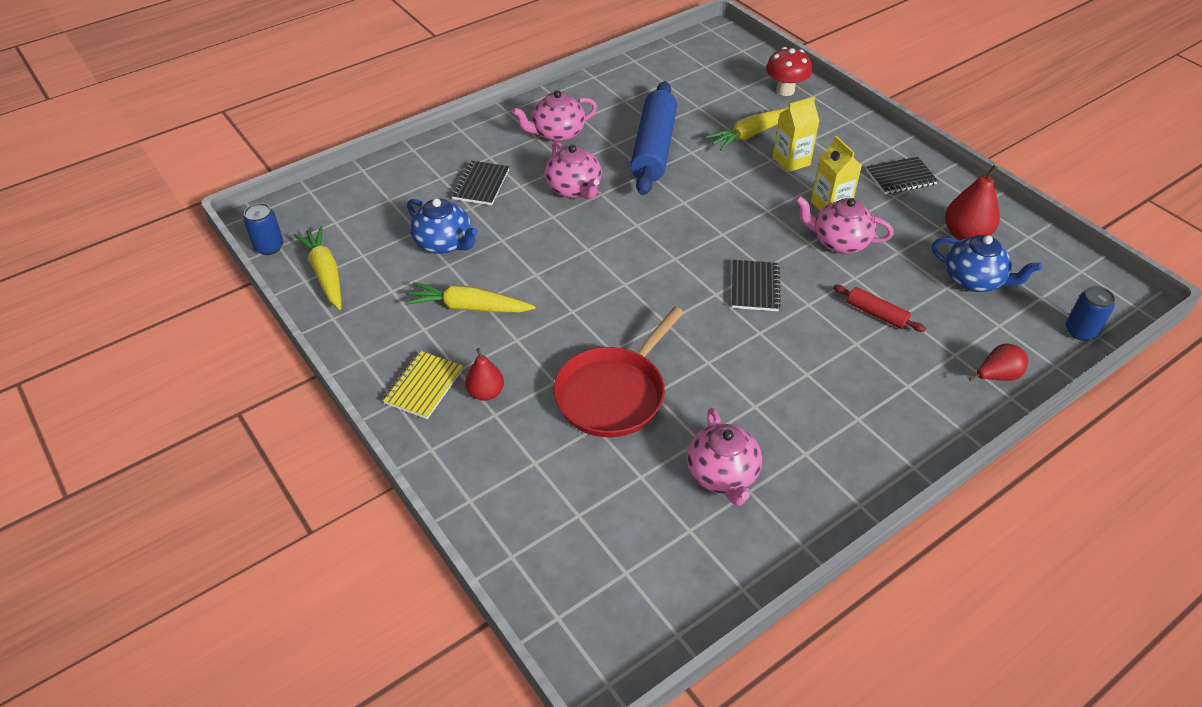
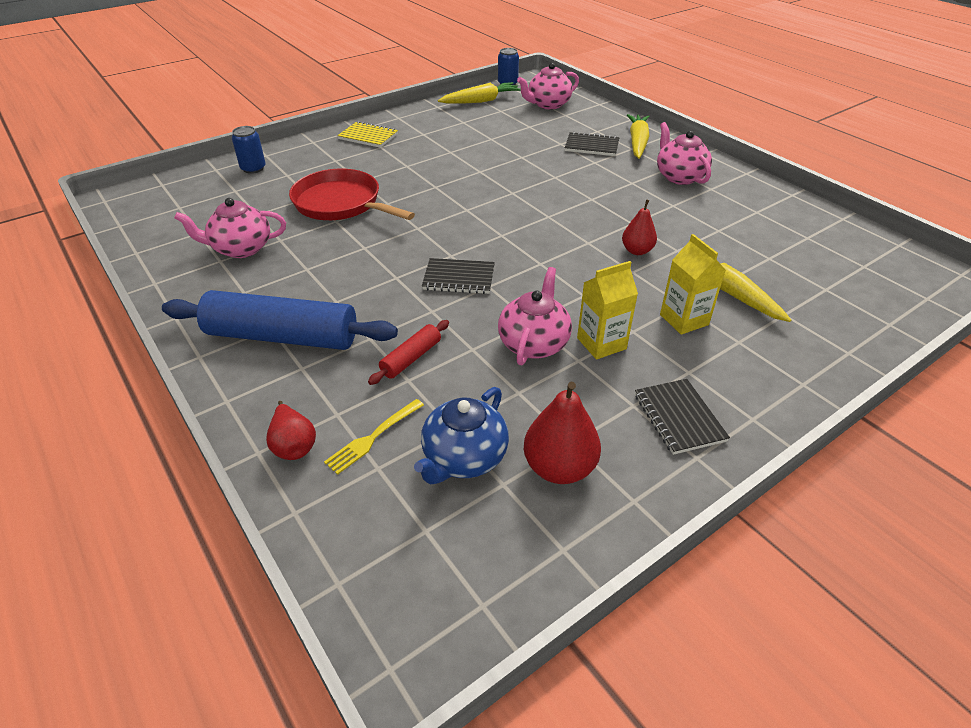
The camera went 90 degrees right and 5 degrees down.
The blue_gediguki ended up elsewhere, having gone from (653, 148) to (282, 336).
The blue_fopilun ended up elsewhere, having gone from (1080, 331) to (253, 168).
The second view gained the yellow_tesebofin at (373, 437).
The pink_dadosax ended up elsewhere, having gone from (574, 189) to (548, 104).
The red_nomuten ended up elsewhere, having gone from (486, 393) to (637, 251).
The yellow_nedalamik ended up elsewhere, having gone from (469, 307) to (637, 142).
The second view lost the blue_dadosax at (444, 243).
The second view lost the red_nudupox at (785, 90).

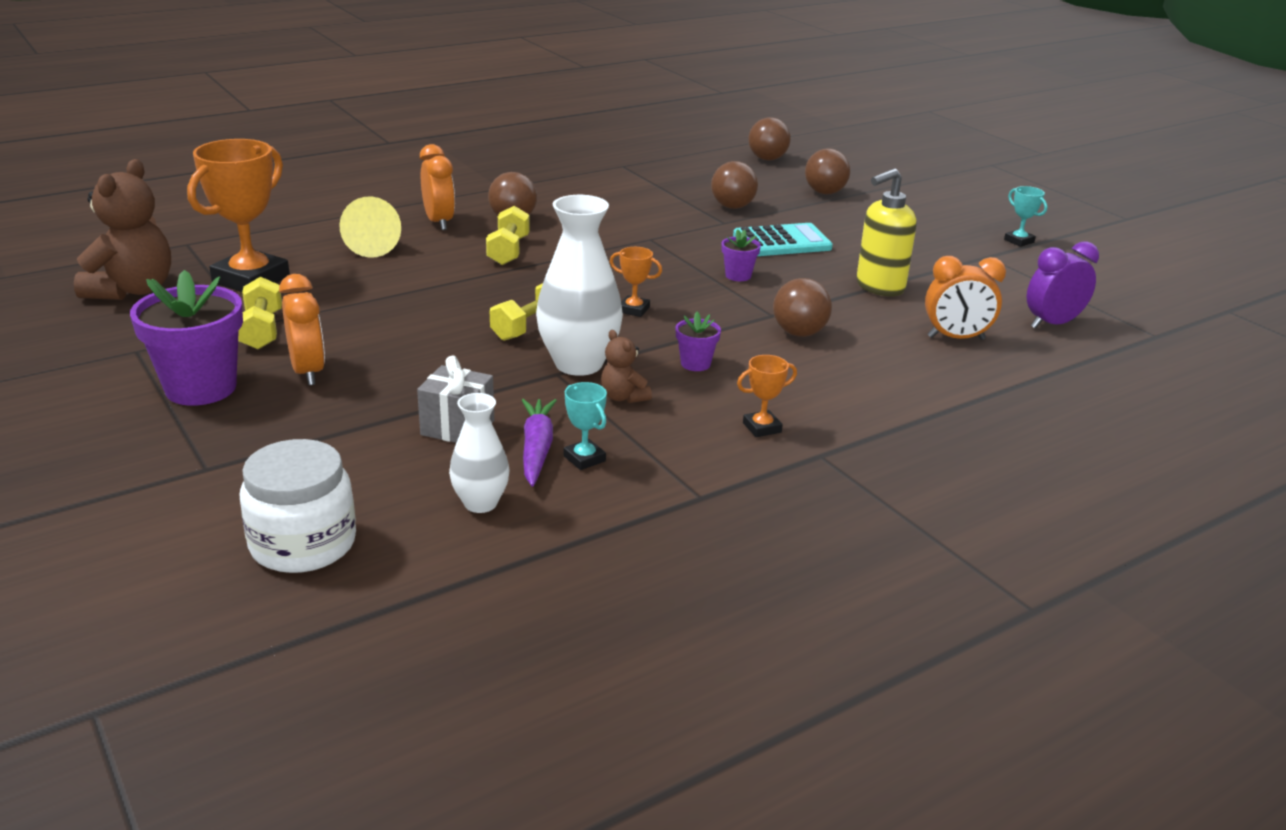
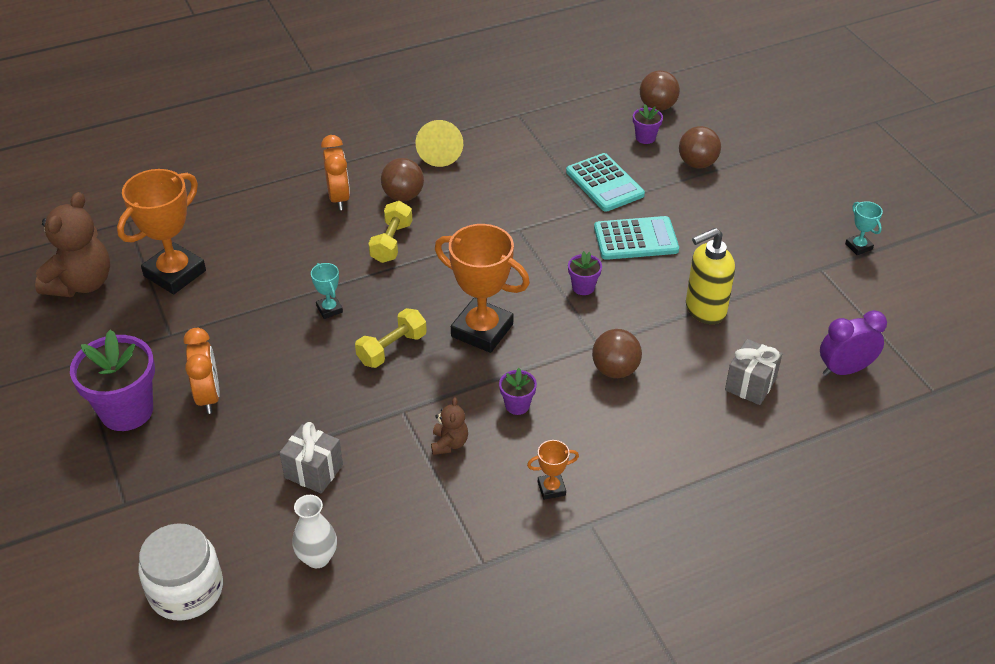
The camera went 10 degrees right and 15 degrees up.
The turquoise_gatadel ended up elsewhere, having gone from (584, 459) to (329, 309).
The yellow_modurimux ended up elsewhere, having gone from (373, 246) to (440, 153).
The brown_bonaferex at (623, 397) ended up facing another way, 150 degrees counterclockwise from before.
The size of the orange_gatadel at (634, 310) changed by a factor of 2.22.
Where the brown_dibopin stood at (732, 207), the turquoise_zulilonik came to stand at (604, 183).
The second view gained the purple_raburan at (645, 137).
Where the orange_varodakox stood at (956, 338), the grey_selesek came to stand at (750, 384).
The second view lost the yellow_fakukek at (262, 330).
The second view lost the purple_nedalamik at (537, 449).
The second view lost the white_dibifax at (578, 364).

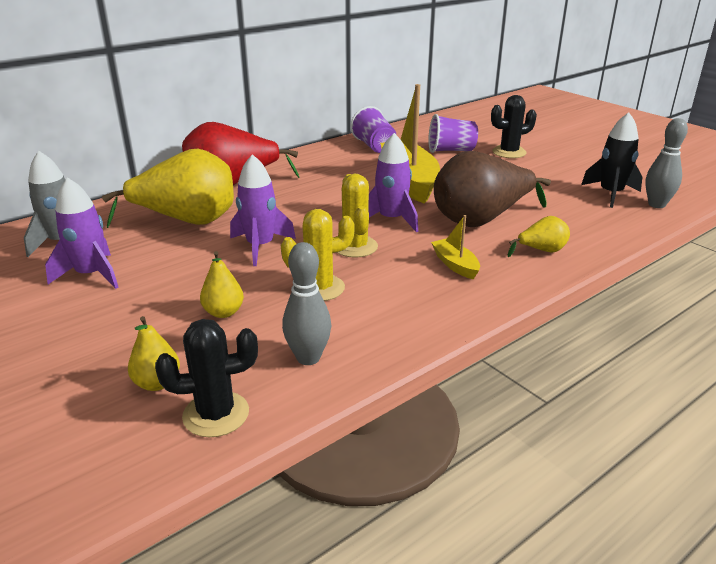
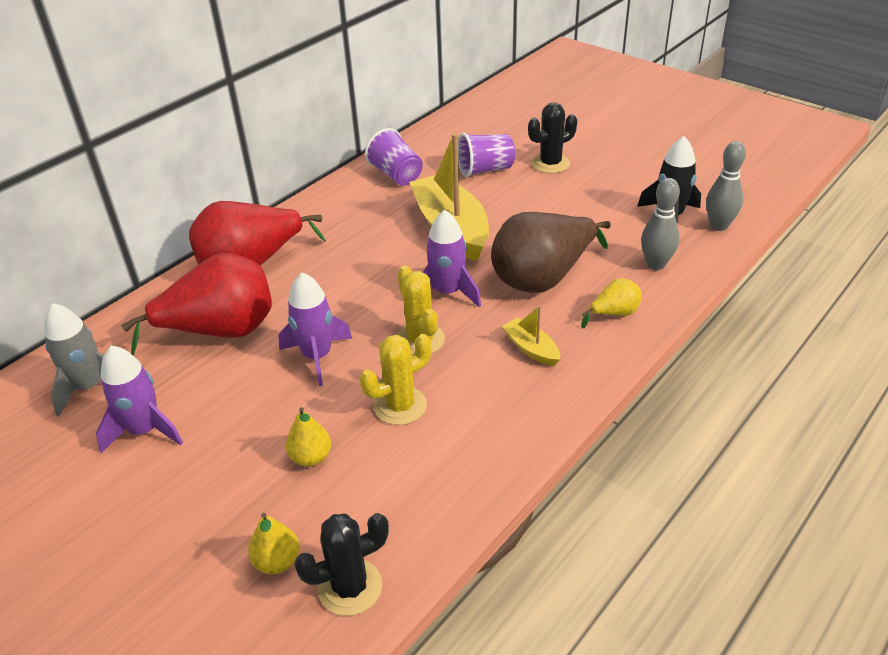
The camera went 10 degrees left and 10 degrees up.
What was the yellow_nomuten at (187, 221) turned into the red_nomuten at (220, 331).
The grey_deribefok ended up elsewhere, having gone from (308, 358) to (656, 264).

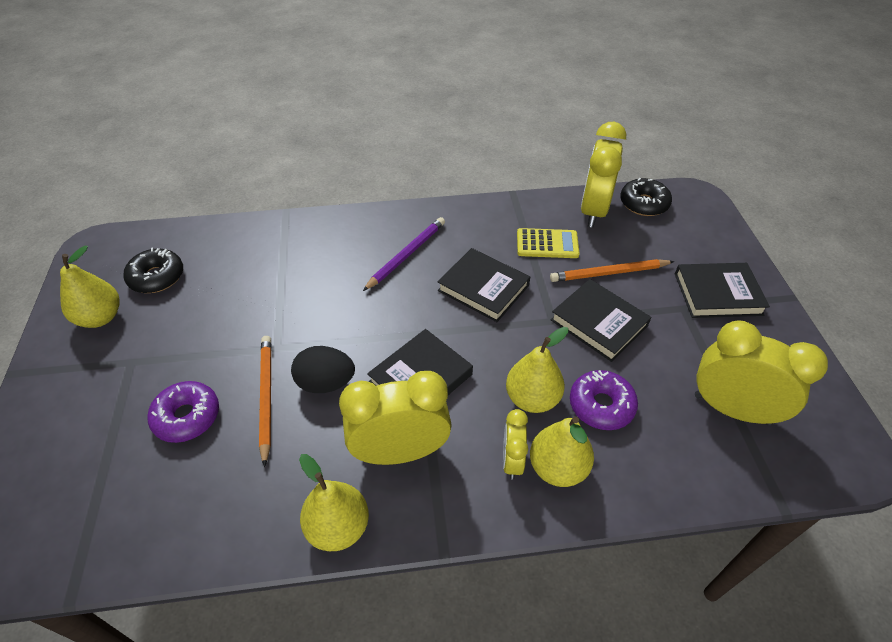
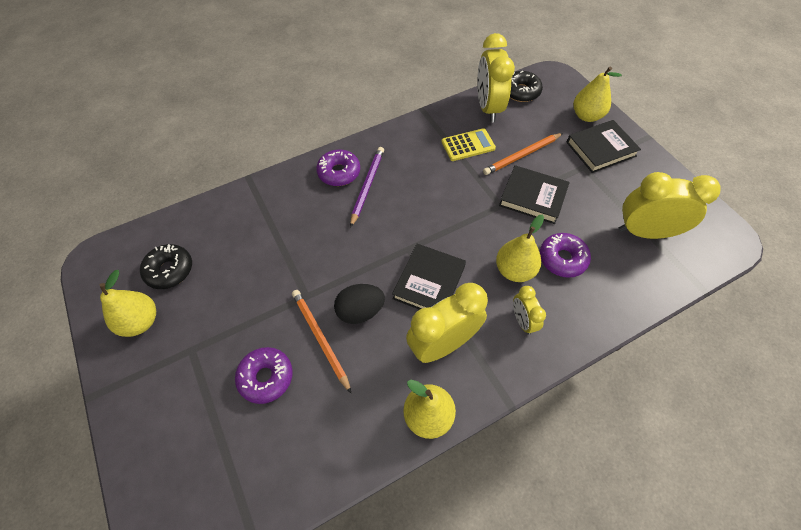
The camera went 20 degrees left and 10 degrees up.
The second view gained the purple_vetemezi at (339, 172).
The yellow_nomuten ended up elsewhere, having gone from (557, 468) to (586, 116).
The second view lost the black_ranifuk at (483, 288).

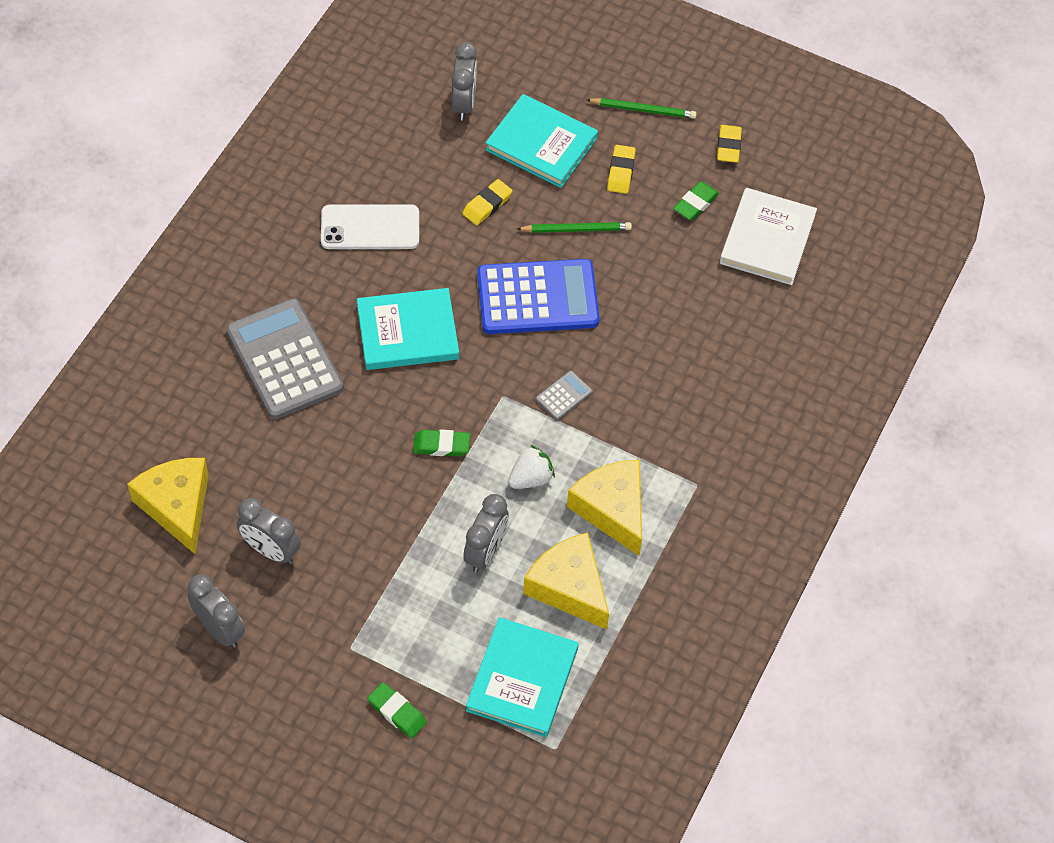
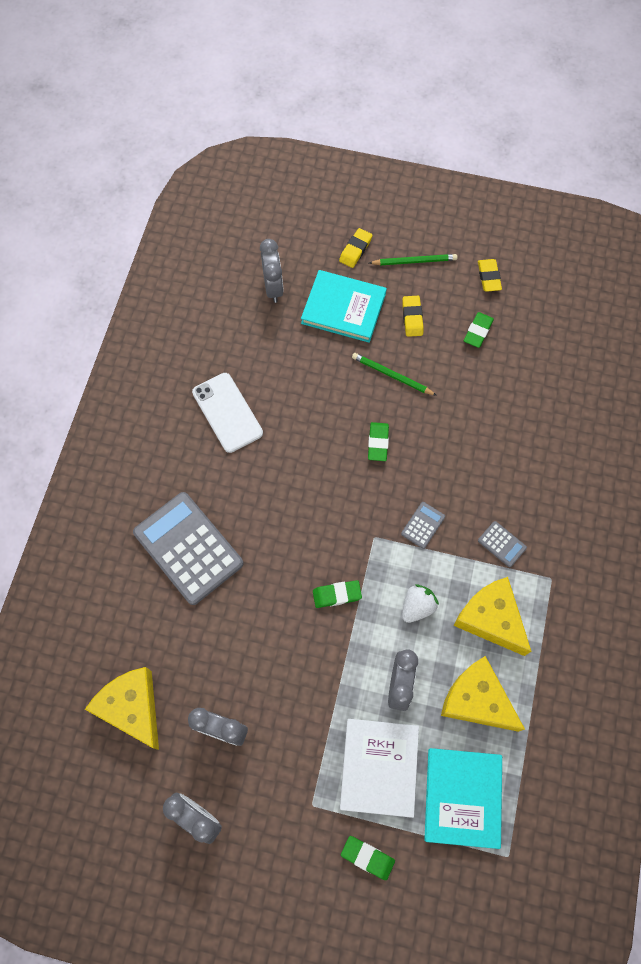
The camera went 10 degrees left and 10 degrees up.
The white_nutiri at (370, 227) ended up facing another way, 75 degrees clockwise from before.
The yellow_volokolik ended up elsewhere, having gone from (487, 205) to (355, 250).
The white_ranifuk ended up elsewhere, having gone from (767, 239) to (379, 767).
The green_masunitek at (576, 229) ended up facing another way, 135 degrees counterclockwise from before.
Where the blue_zulilonik stood at (537, 298), the green_volokolik came to stand at (378, 443).
The second view gained the grey_zulilonik at (502, 544).
The second view lost the turquoise_ranifuk at (407, 332).

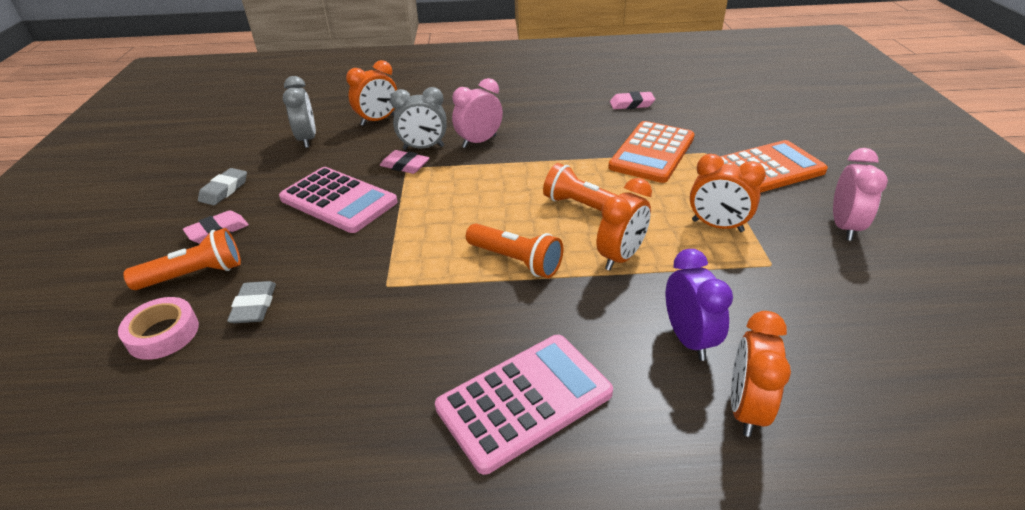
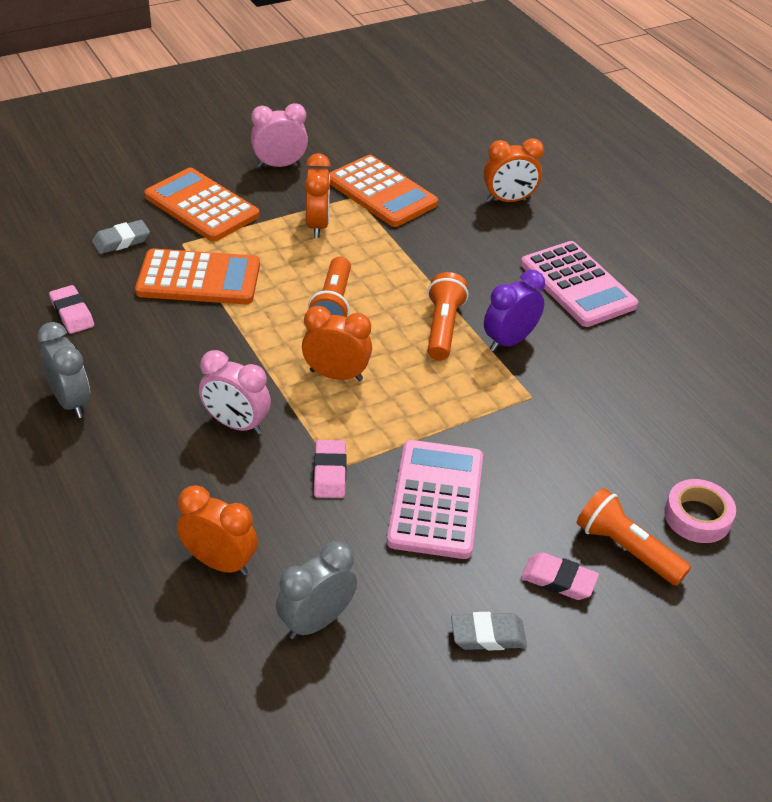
The camera went 120 degrees left and 5 degrees up.
The grey_varodakox ended up elsewhere, having gone from (423, 148) to (71, 401).
The grey_volokolik ended up elsewhere, having gone from (254, 306) to (121, 241).
The orange_varodakox ended up elsewhere, having gone from (620, 257) to (336, 375).
The second view gained the orange_zulilonik at (381, 192).
The purple_varodakox ended up elsewhere, having gone from (688, 339) to (509, 341).
The pink_zulilonik at (524, 401) ended up facing another way, 150 degrees counterclockwise from before.

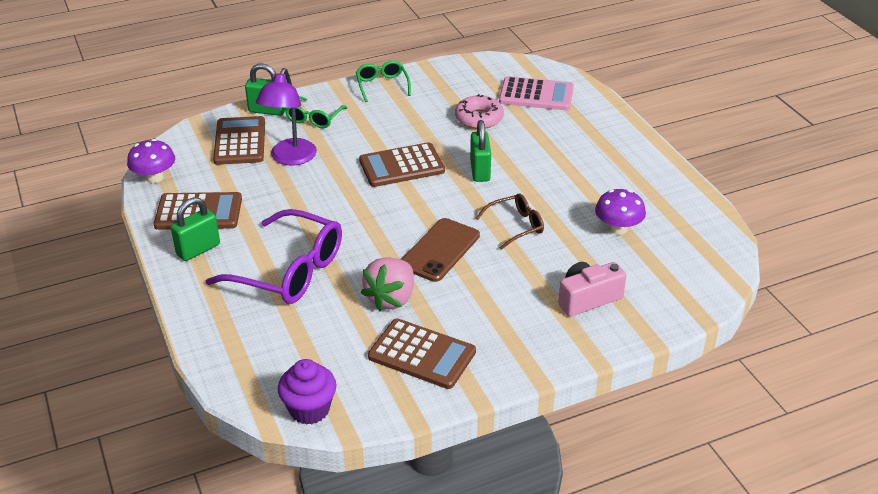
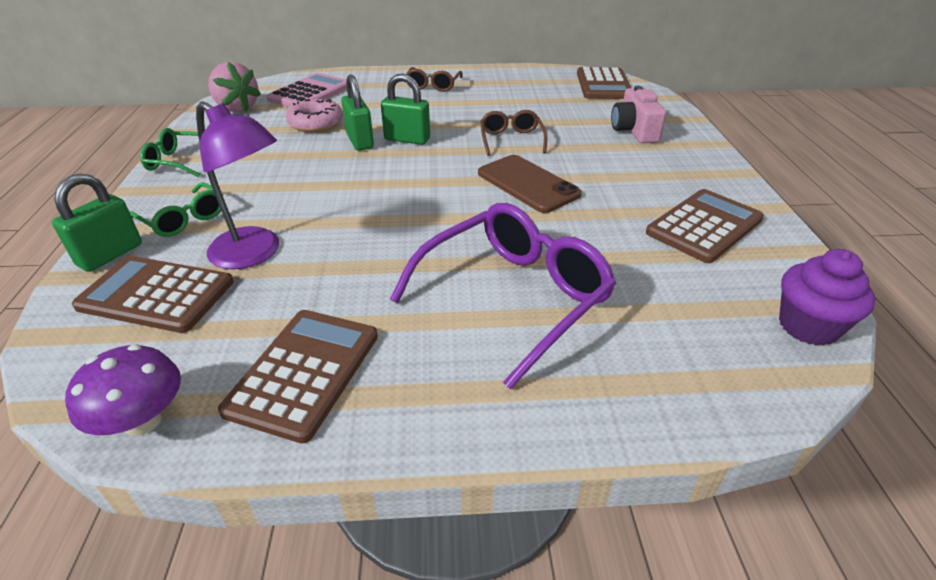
The camera went 70 degrees left and 0 degrees up.
The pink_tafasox ended up elsewhere, having gone from (391, 298) to (237, 108).
The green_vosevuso ended up elsewhere, having gone from (198, 249) to (360, 141).
The second view gained the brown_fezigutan at (433, 86).
The brown_zulilonik ended up elsewhere, having gone from (402, 166) to (603, 85).
The second view lost the purple_nudupox at (618, 228).

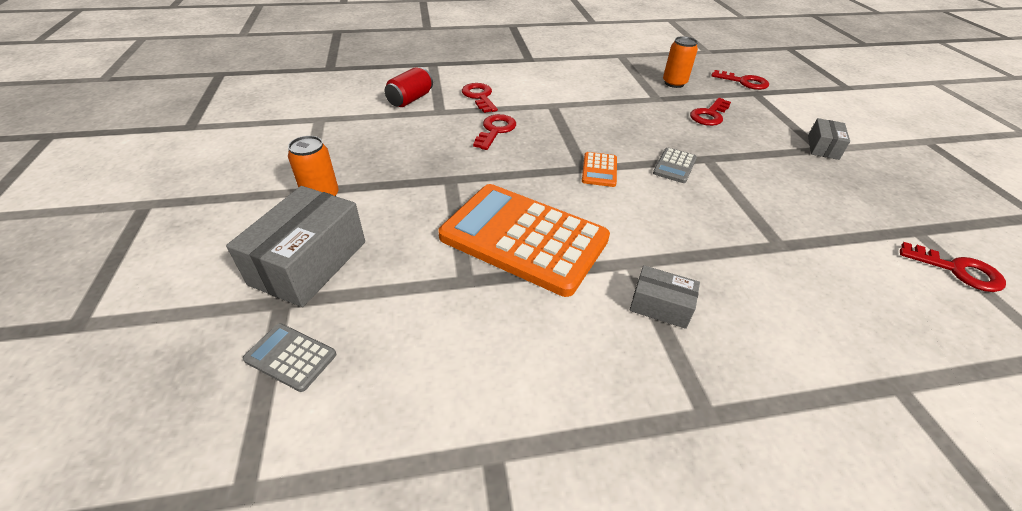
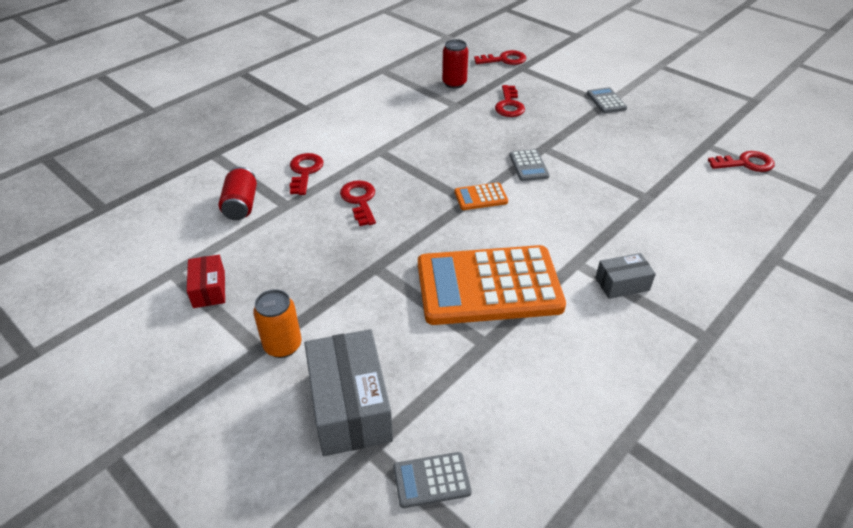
The camera went 35 degrees left and 0 degrees up.
The second view gained the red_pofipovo at (209, 289).
The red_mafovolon at (479, 97) ended up facing another way, 60 degrees clockwise from before.
What was the orange_fopilun at (674, 83) turned into the red_fopilun at (454, 83).
The orange_zulilonik at (599, 170) ended up facing another way, 105 degrees clockwise from before.
Where the grey_pofipovo stood at (823, 147), the grey_zulilonik came to stand at (606, 101).

